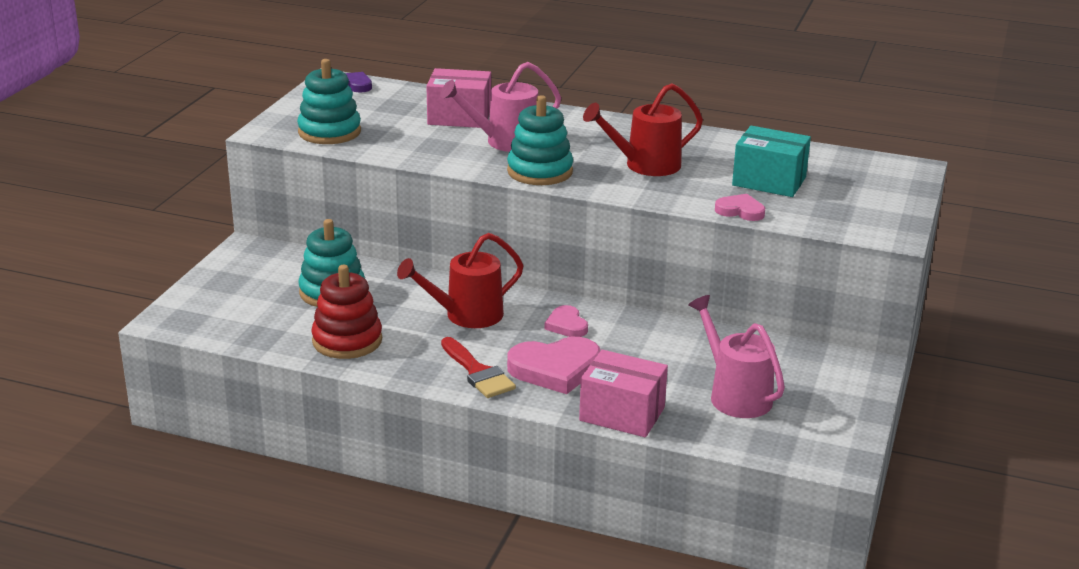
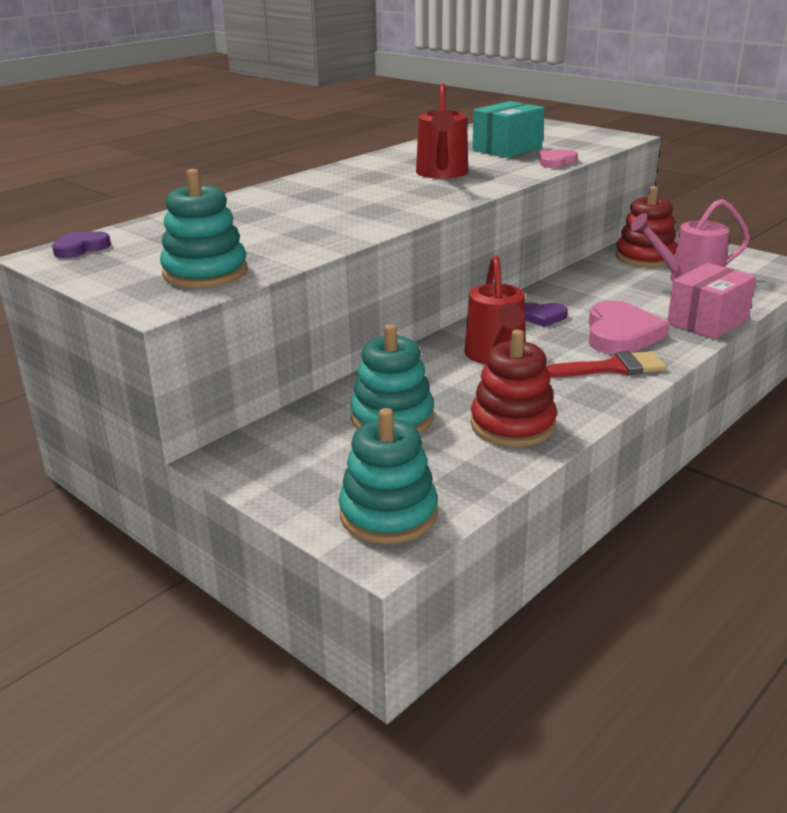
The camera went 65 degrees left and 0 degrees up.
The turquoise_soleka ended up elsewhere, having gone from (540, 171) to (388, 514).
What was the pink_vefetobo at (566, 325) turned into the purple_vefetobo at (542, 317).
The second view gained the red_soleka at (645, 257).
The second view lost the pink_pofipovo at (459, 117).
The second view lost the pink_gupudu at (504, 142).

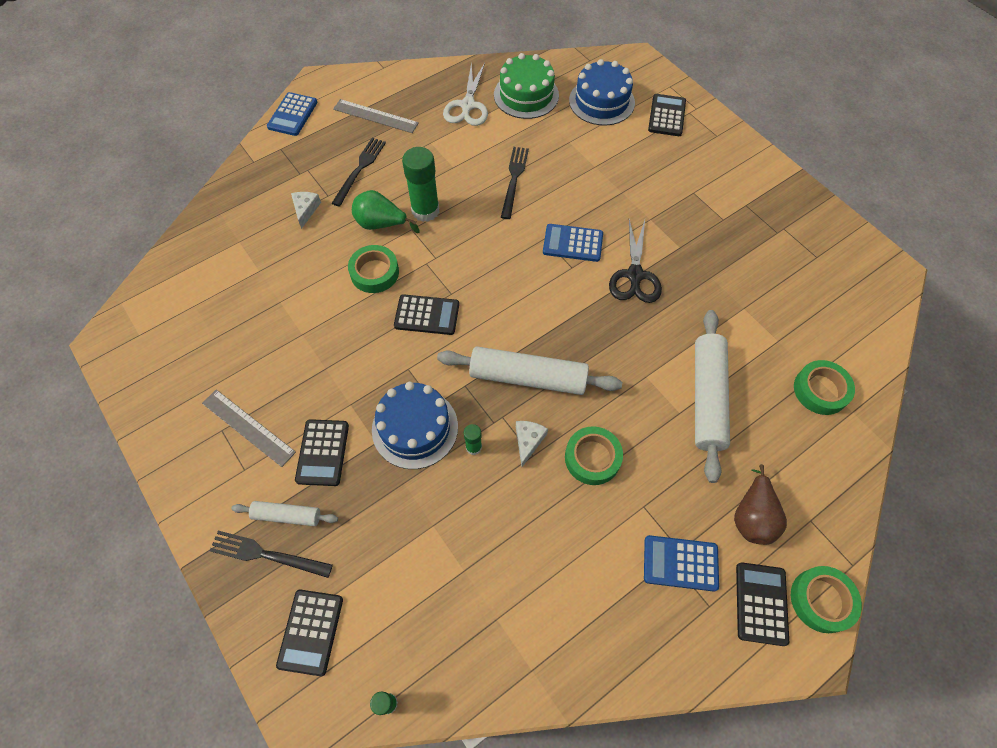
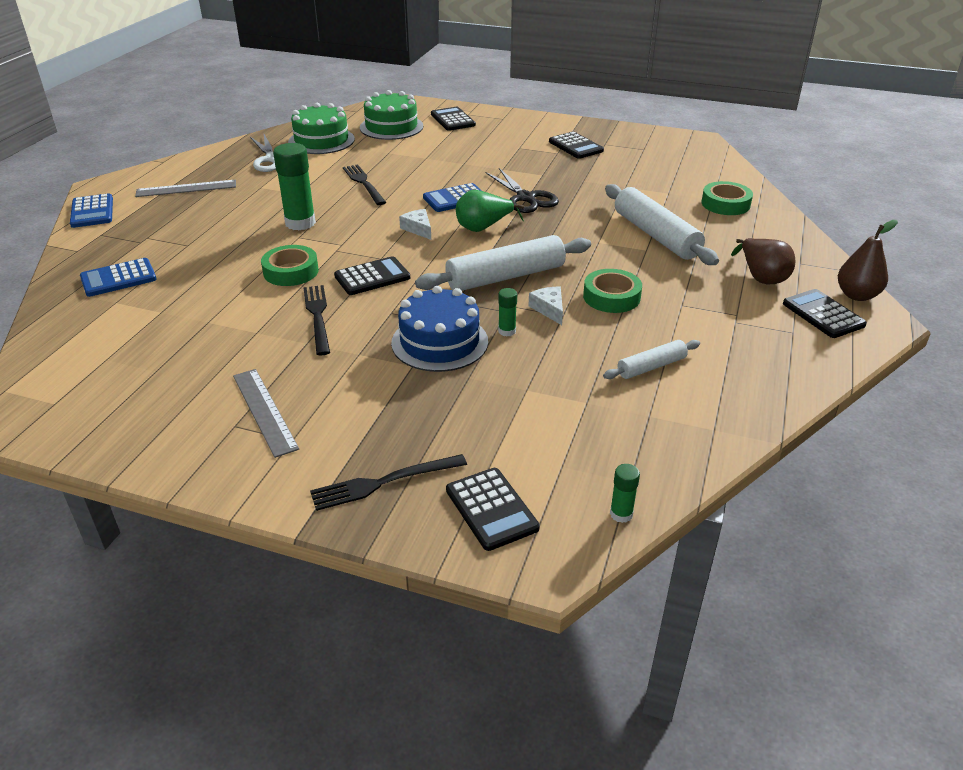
The camera went 35 degrees left and 25 degrees down.
The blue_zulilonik ended up elsewhere, having gone from (680, 563) to (118, 278).
The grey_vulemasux at (248, 427) ended up facing another way, 60 degrees clockwise from before.
The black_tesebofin ended up elsewhere, having gone from (360, 169) to (318, 316).
What was the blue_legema at (601, 101) turned into the green_legema at (391, 127).
The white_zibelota ended up elsewhere, having gone from (305, 210) to (418, 229).
The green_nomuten ended up elsewhere, having gone from (381, 224) to (483, 228).
The black_zulilonik ended up elsewhere, having gone from (323, 452) to (575, 146).
The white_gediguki ended up elsewhere, having gone from (287, 515) to (651, 367).
Where the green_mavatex stood at (821, 600), the brown_nomuten came to stand at (857, 295).

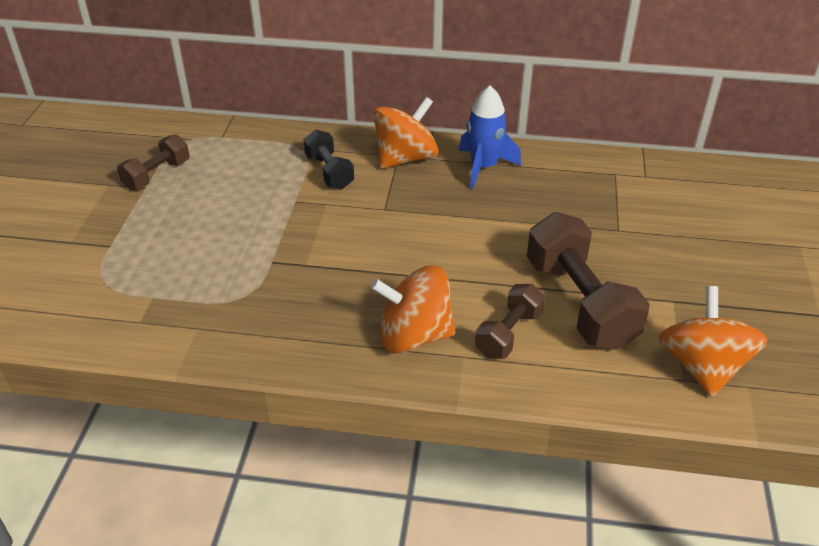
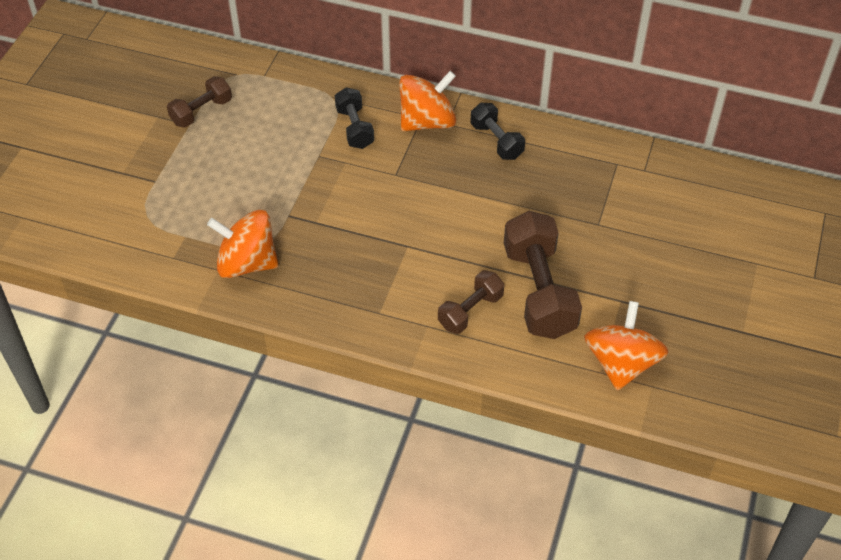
The camera went 10 degrees right and 10 degrees up.
The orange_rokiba ended up elsewhere, having gone from (414, 335) to (247, 263).
Where the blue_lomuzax stood at (483, 167), the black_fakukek came to stand at (496, 141).

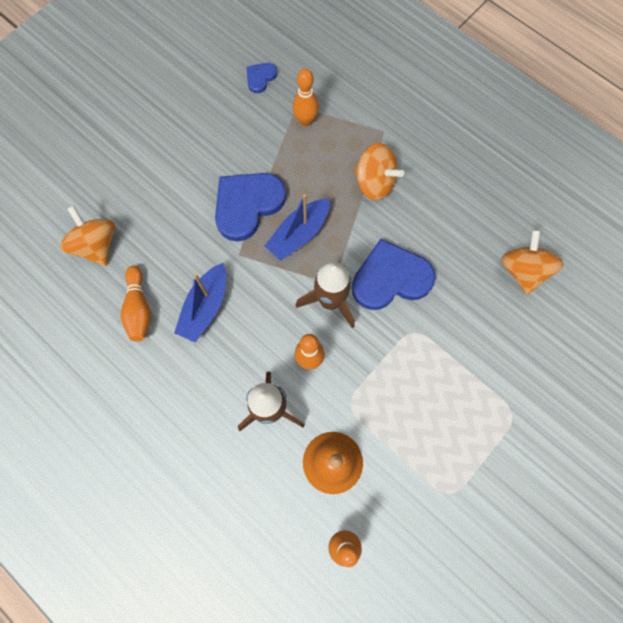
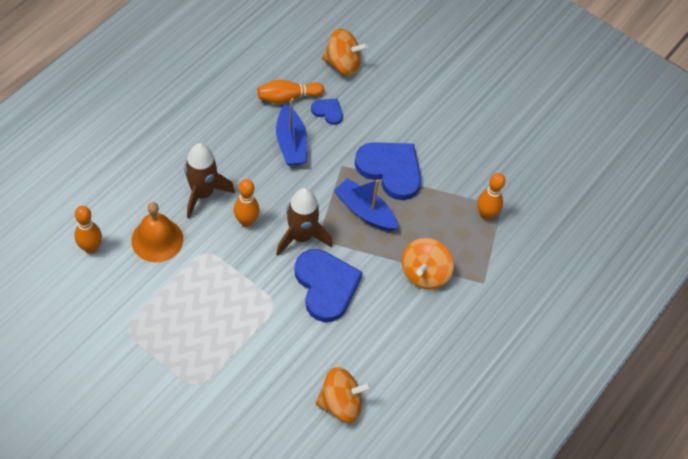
The camera went 80 degrees right and 15 degrees down.
The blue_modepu at (205, 307) ended up facing another way, 120 degrees counterclockwise from before.
The blue_vefetobo ended up elsewhere, having gone from (260, 78) to (328, 112).
The orange_rokiba at (96, 245) ended up facing another way, 45 degrees clockwise from before.

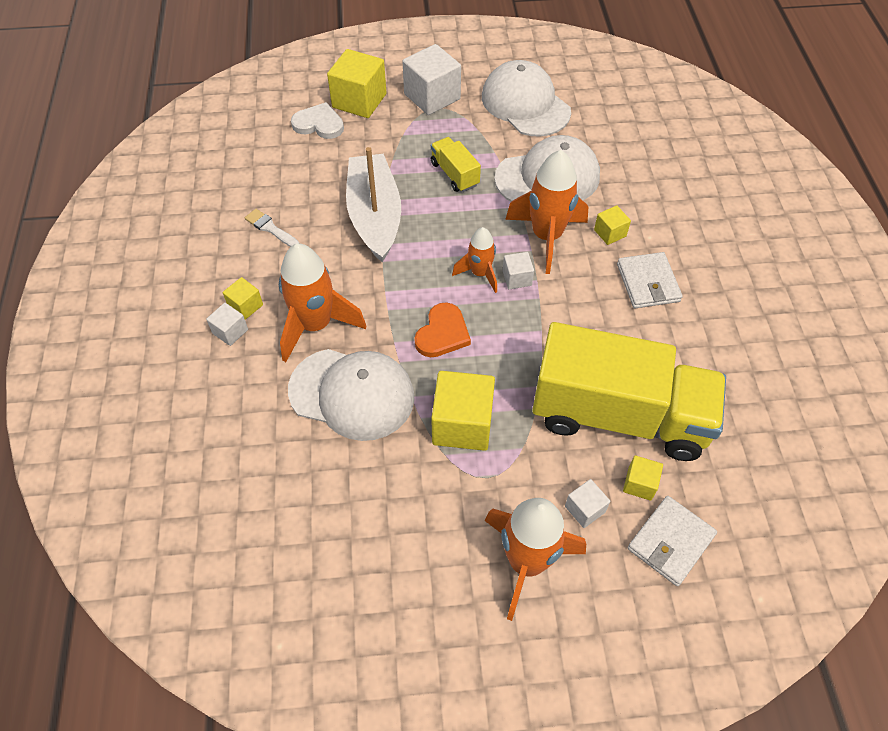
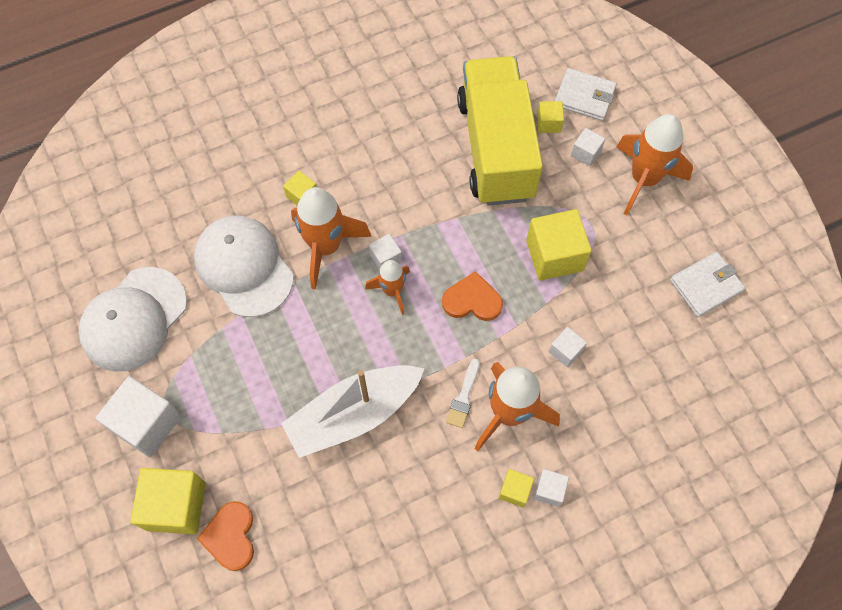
The camera went 110 degrees left and 10 degrees up.
What was the white_vefetobo at (319, 124) turned into the orange_vefetobo at (230, 536).
The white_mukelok ended up elsewhere, having gone from (270, 228) to (463, 397).
Where the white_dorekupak stood at (352, 394), the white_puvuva came to stand at (565, 351).
The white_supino ended up elsewhere, having gone from (648, 283) to (706, 286).
The second view lost the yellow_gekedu at (454, 174).

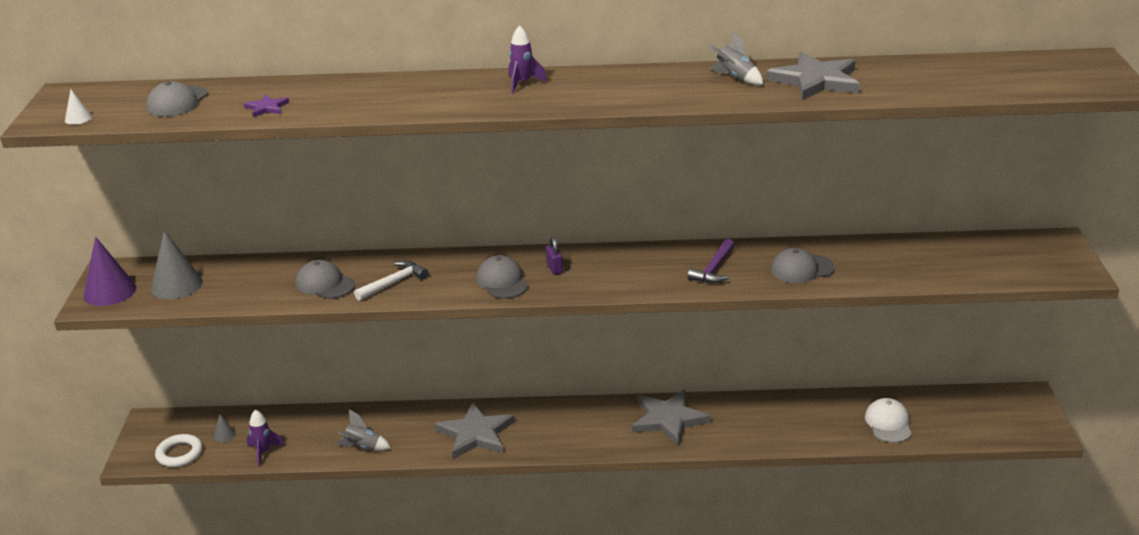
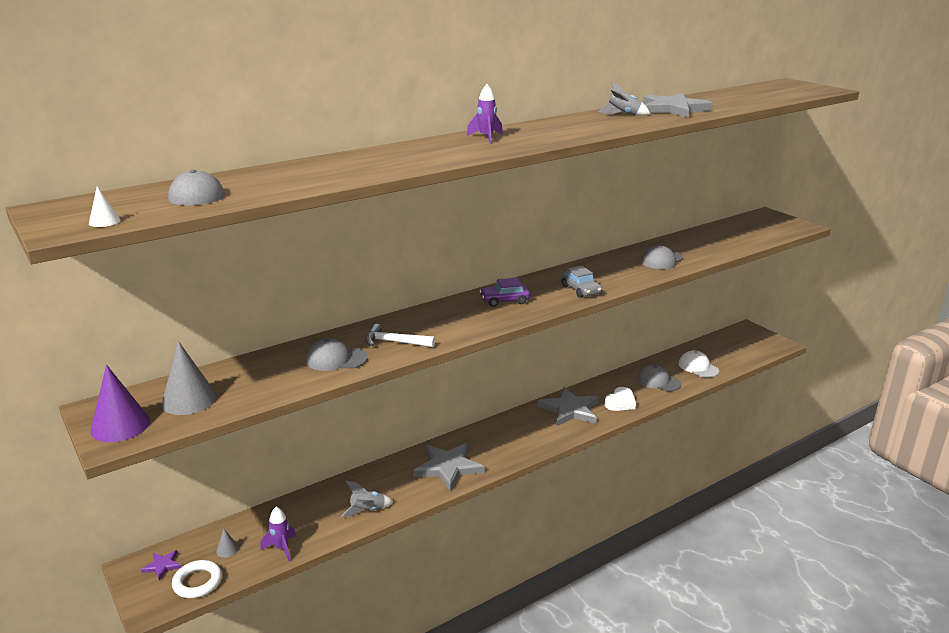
The camera went 35 degrees left and 5 degrees down.
The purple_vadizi ended up elsewhere, having gone from (266, 108) to (162, 565).
The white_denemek at (393, 283) ended up facing another way, 90 degrees counterclockwise from before.
Where the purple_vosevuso stood at (554, 268), the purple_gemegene came to stand at (504, 300).
The second view gained the grey_gemegene at (580, 290).
The second view gained the white_vefetobo at (620, 403).
The grey_dorekupak ended up elsewhere, having gone from (502, 281) to (658, 381).
The second view lost the purple_denemek at (714, 269).

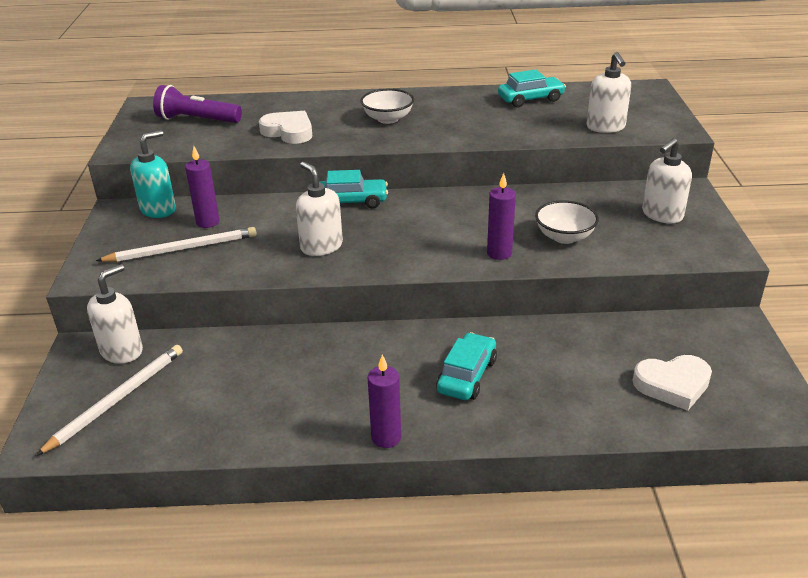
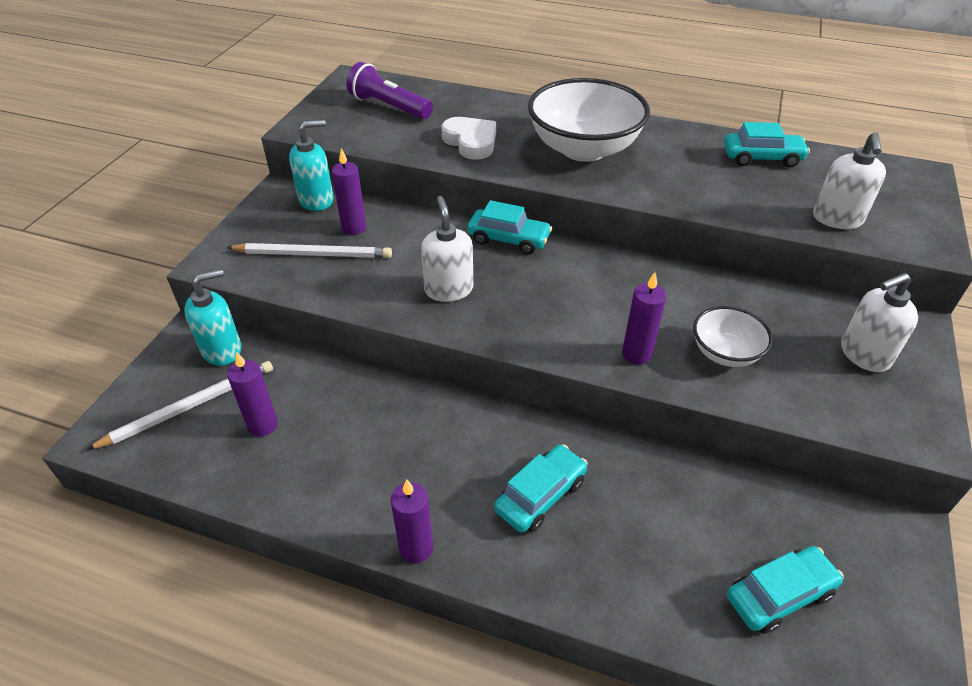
The camera went 20 degrees right and 10 degrees up.
What was the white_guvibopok at (122, 351) turned into the turquoise_guvibopok at (222, 350).
The second view gained the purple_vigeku at (263, 425).
The size of the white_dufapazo at (388, 119) changed by a factor of 1.92.
Where the white_vefetobo stood at (672, 385), the turquoise_gemegene came to stand at (779, 595).

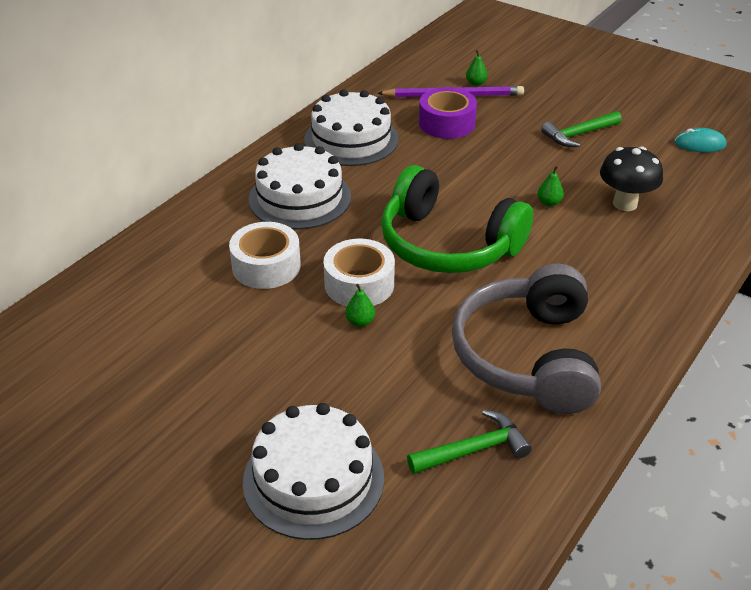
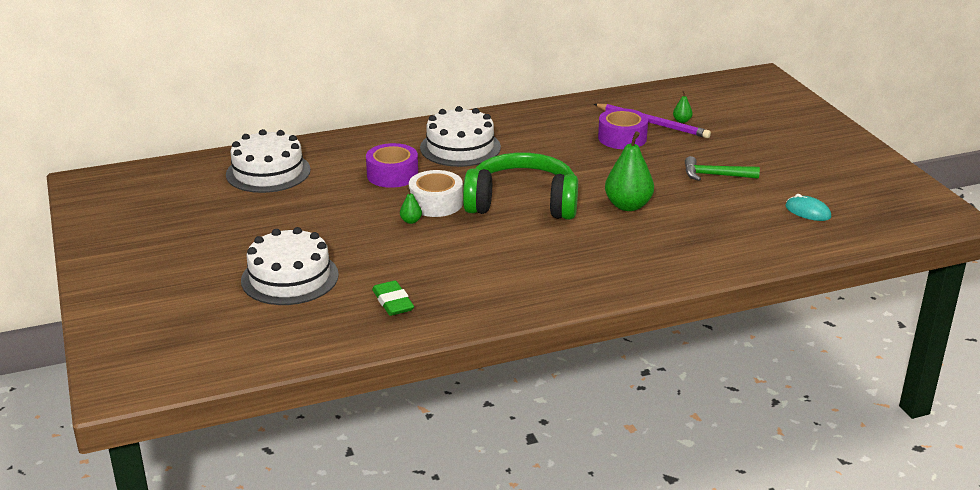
The camera went 35 degrees right and 10 degrees down.
The white_legema ended up elsewhere, having gone from (351, 139) to (268, 172).
What was the white_mavatex at (266, 266) turned into the purple_mavatex at (392, 175).
Where the green_denemek stood at (473, 450), the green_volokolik came to stand at (393, 302).
The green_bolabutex at (448, 244) ended up facing another way, 120 degrees clockwise from before.
The size of the green_nomuten at (549, 203) changed by a factor of 2.23.
The second view lost the grey_bolabutex at (528, 356).
The second view lost the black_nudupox at (625, 204).

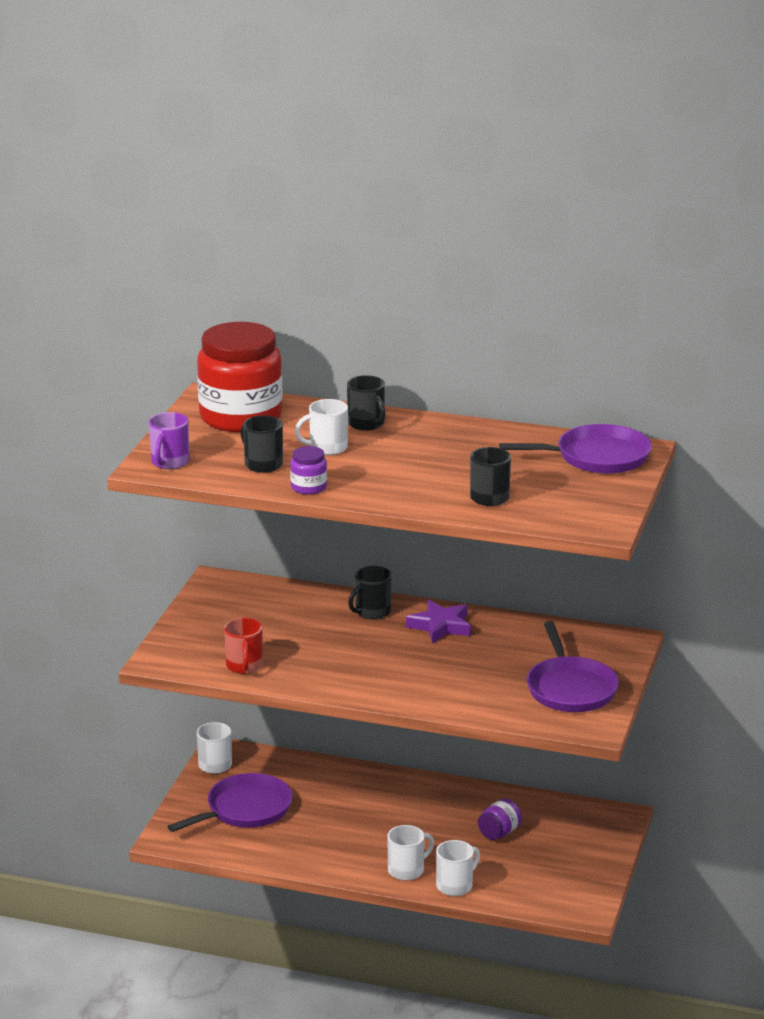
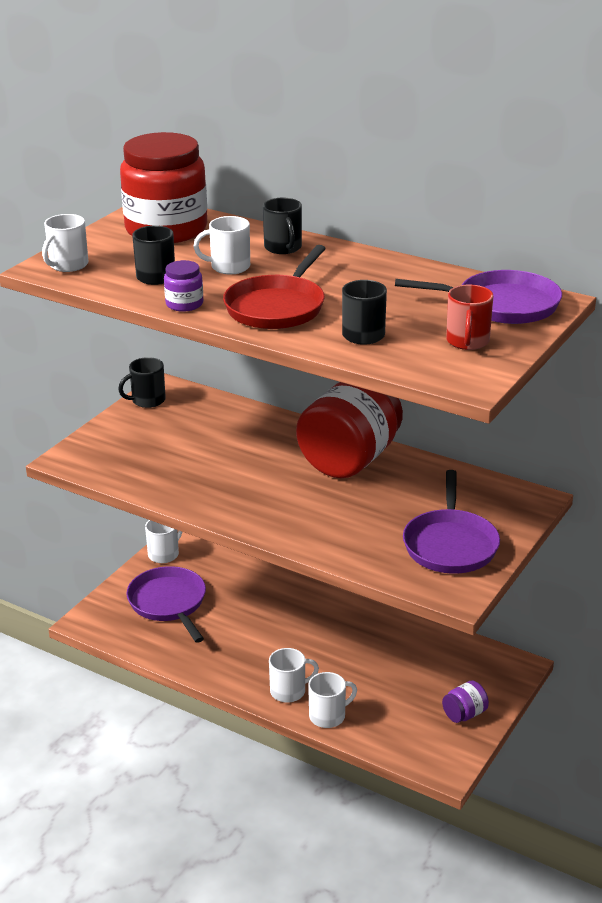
The camera went 15 degrees right and 5 degrees up.
What was the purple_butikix at (169, 462) turned into the white_butikix at (68, 265).
The black_butikix ended up elsewhere, having gone from (372, 612) to (147, 400).
The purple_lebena at (245, 810) ended up facing another way, 90 degrees counterclockwise from before.
The second view gained the red_lebena at (277, 307).
Where the purple_vadizi stood at (440, 626), the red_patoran came to stand at (350, 459).
The purple_patoran ended up elsewhere, having gone from (499, 833) to (464, 714).
The red_butikix ended up elsewhere, having gone from (244, 666) to (467, 342).

